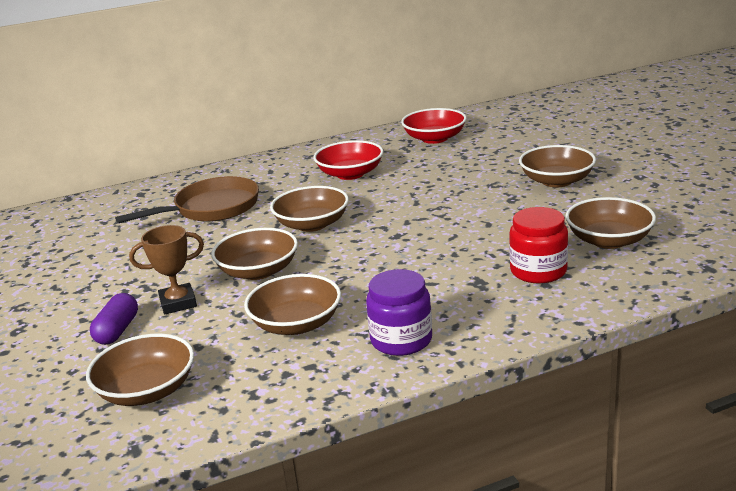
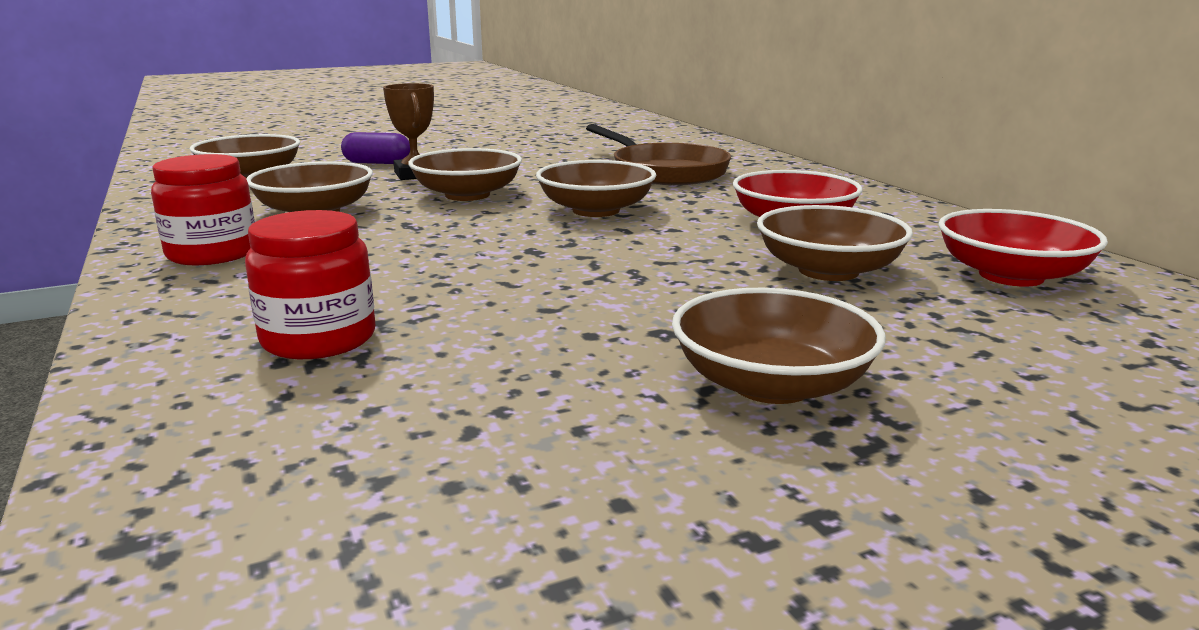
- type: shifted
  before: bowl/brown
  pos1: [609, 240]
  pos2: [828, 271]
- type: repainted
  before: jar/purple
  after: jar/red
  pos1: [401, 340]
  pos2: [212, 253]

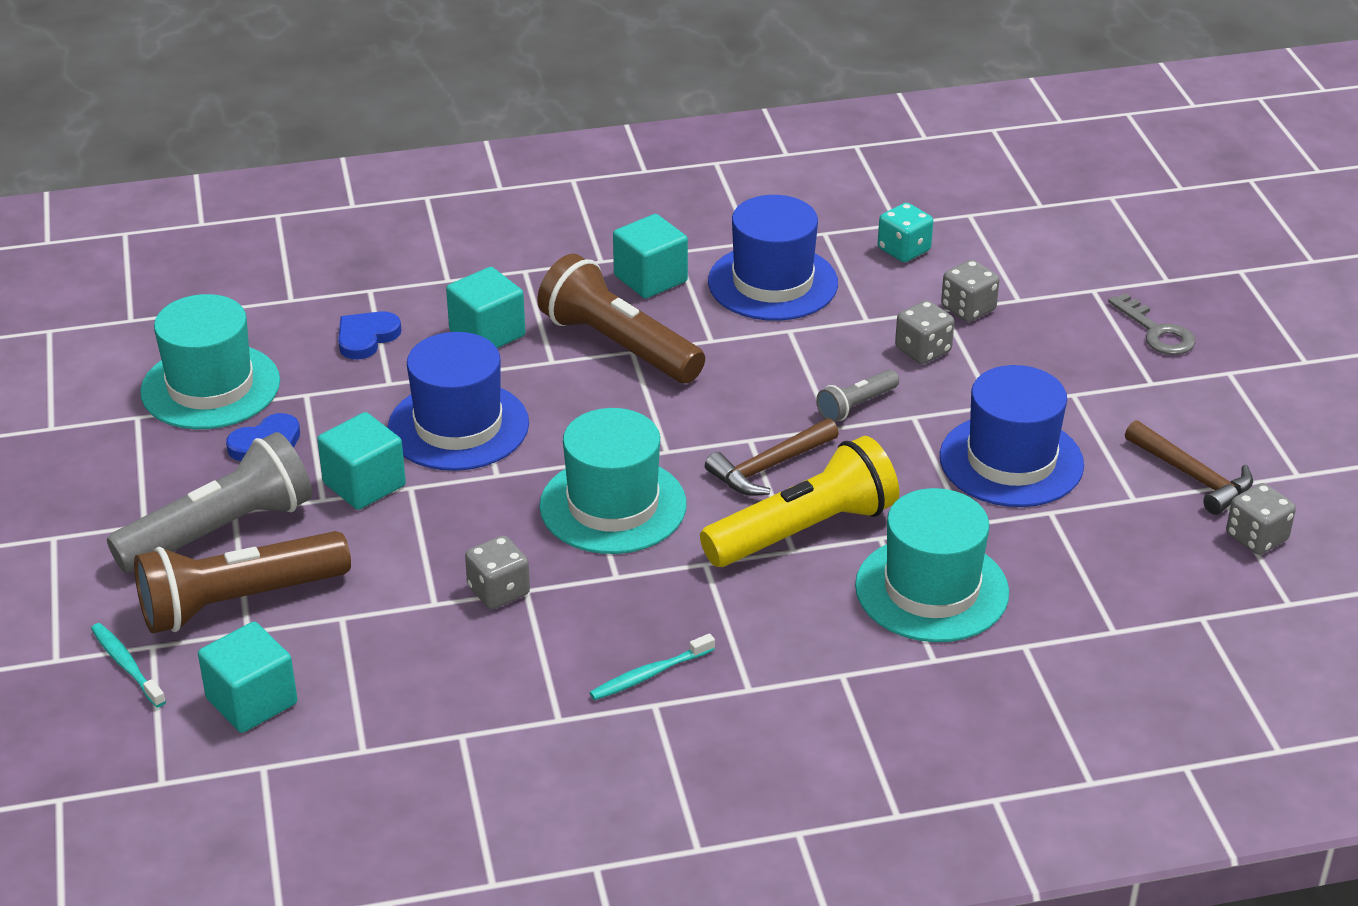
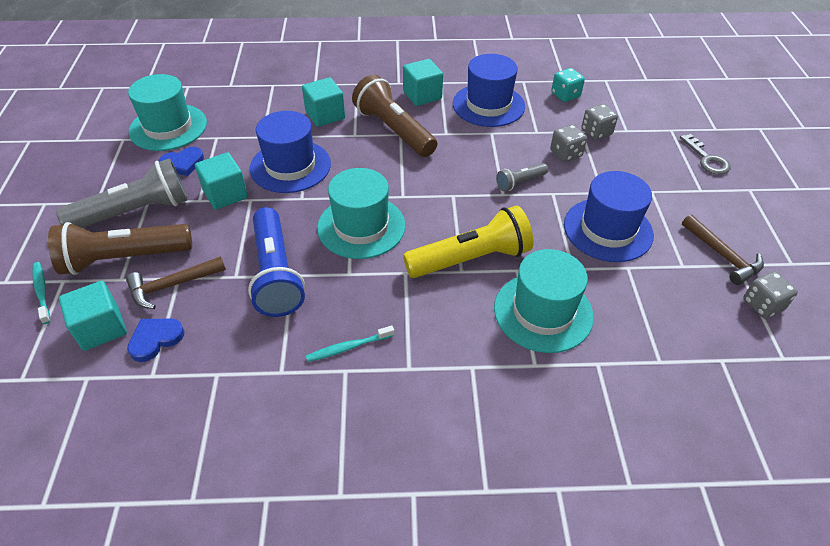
- type: shifted
  before: heart/blue
  pos1: [366, 337]
  pos2: [155, 339]
- type: shifted
  before: hammer/brown
  pos1: [769, 467]
  pos2: [172, 285]
- type: swapped
  before: dice/grey
  after: flashlight/blue
  pos1: [498, 591]
  pos2: [276, 274]

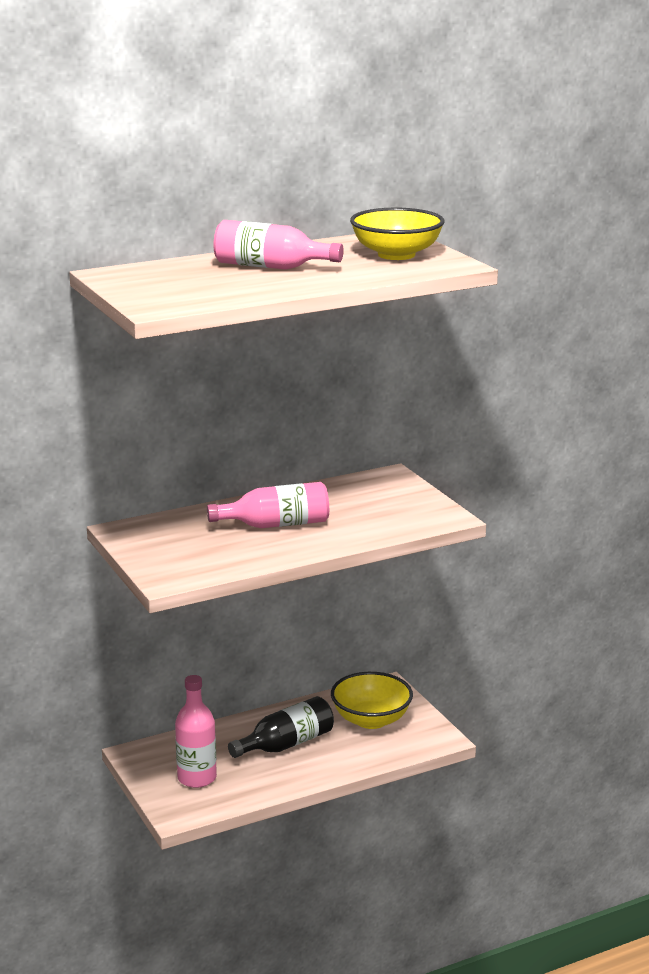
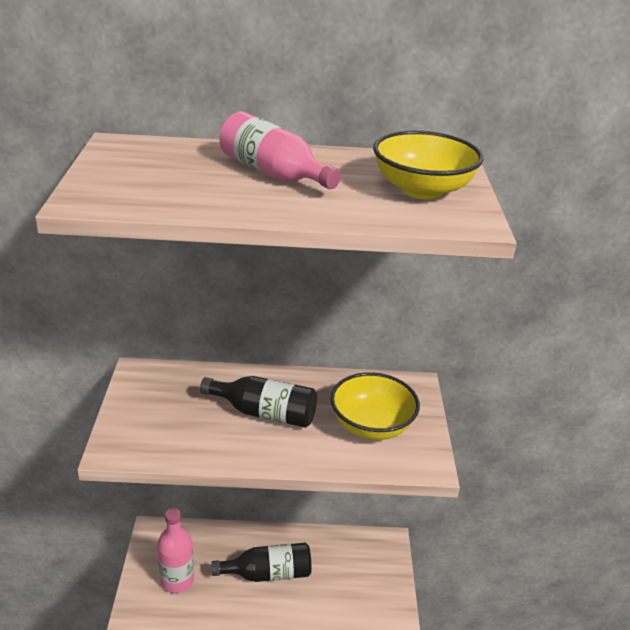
- type: shifted
  before: bowl/yellow
  pos1: [371, 720]
  pos2: [371, 426]
- type: repainted
  before: bottle/pink
  after: bottle/black
  pos1: [276, 525]
  pos2: [265, 413]

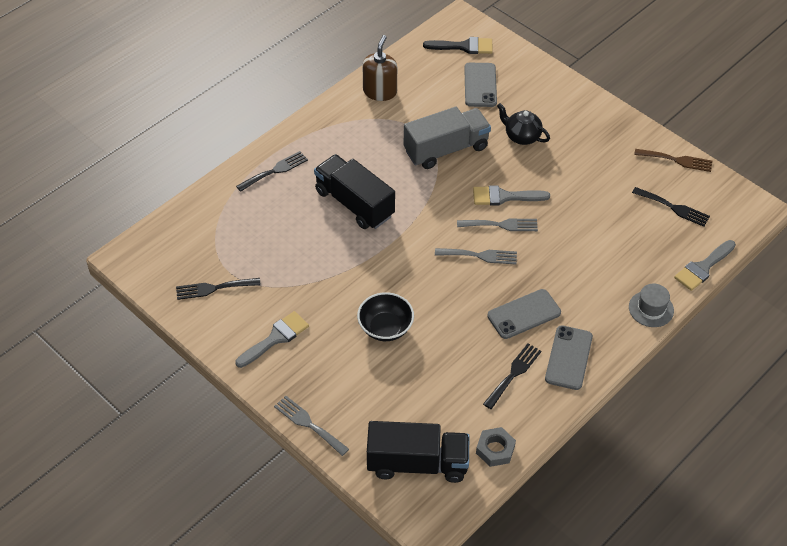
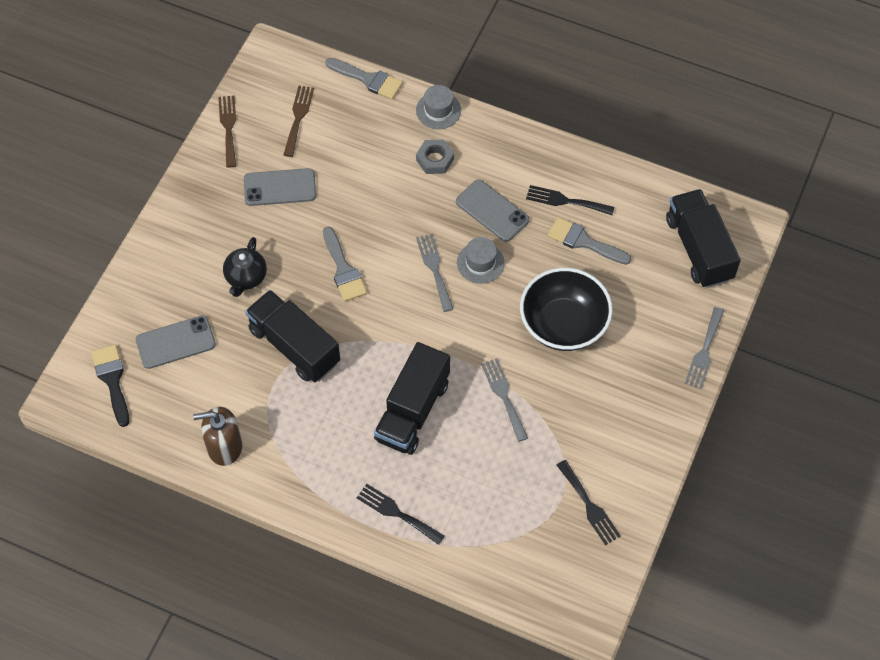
- type: new
  after: hat/grey
  pos2: [480, 263]
- type: shifted
  before: brush/grey
  pos1: [275, 338]
  pos2: [583, 241]
- type: shifted
  before: fork/grey
  pos1: [501, 225]
  pos2: [503, 396]
- type: shifted
  before: nut/grey
  pos1: [495, 449]
  pos2: [435, 160]
- type: shifted
  before: phone/grey
  pos1: [568, 358]
  pos2: [280, 187]
- type: repainted
  before: truck/grey
  after: truck/black
  pos1: [446, 149]
  pos2: [294, 346]
- type: repainted
  before: fork/black
  after: fork/brown
  pos1: [673, 208]
  pos2: [298, 117]
- type: scaled
  before: bowl/black
  pos1: [385, 328]
  pos2: [563, 324]
  scale: 1.52

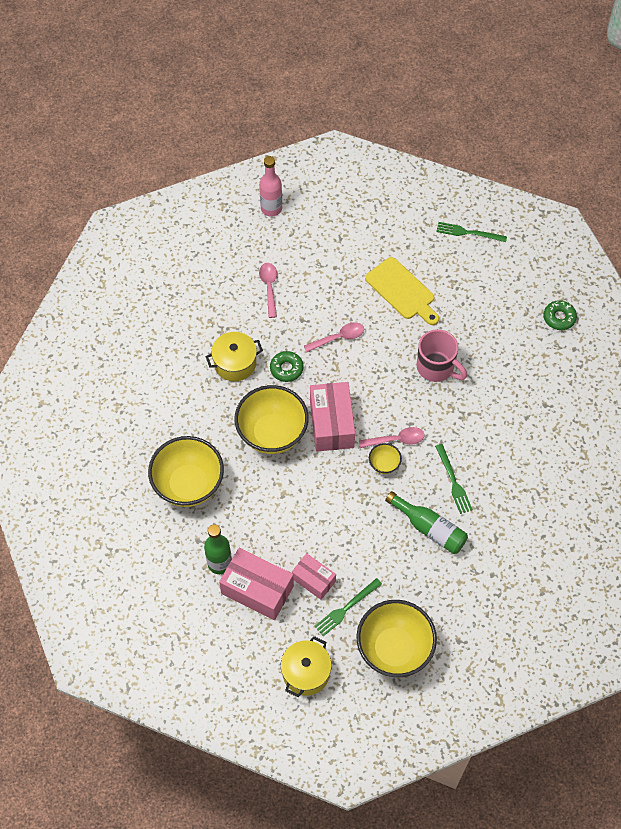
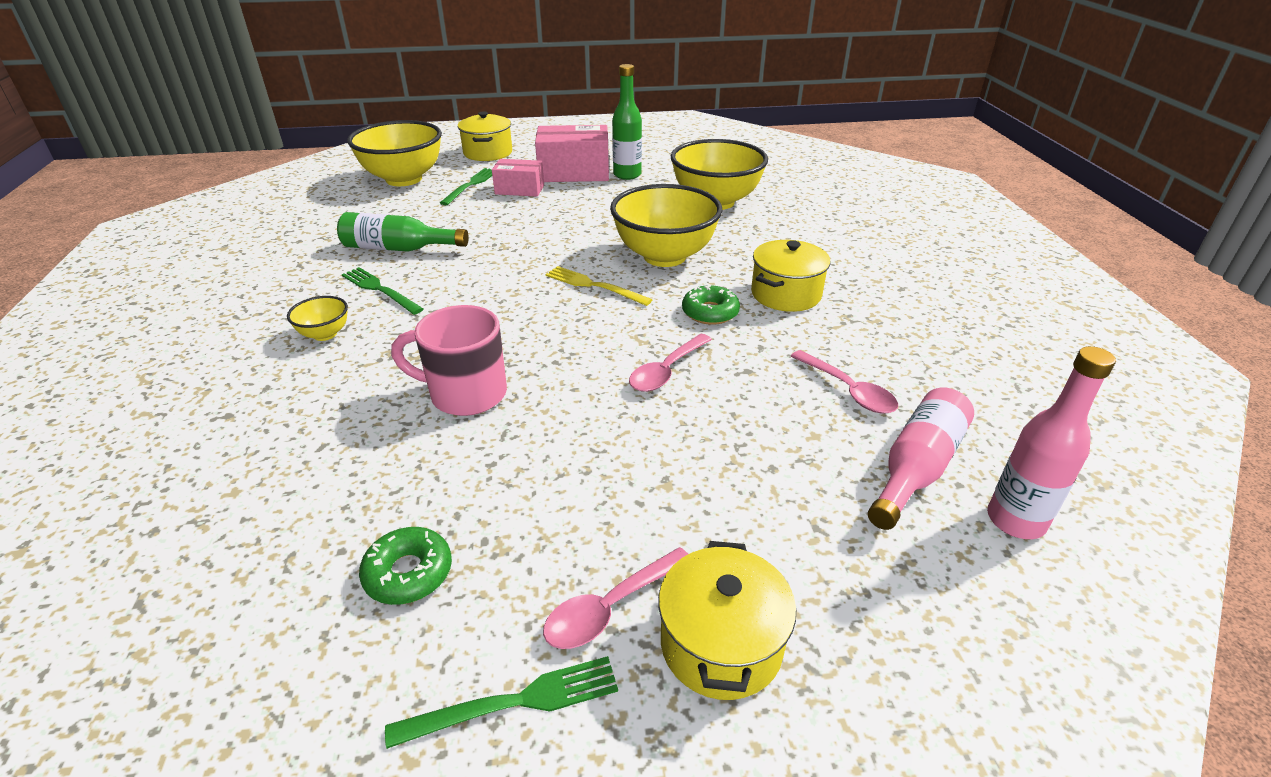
- type: gone
  before: cutting board/yellow
  pos1: [402, 291]
- type: new
  after: pot/yellow
  pos2: [721, 644]
- type: new
  after: bottle/pink
  pos2: [916, 468]
- type: shifted
  before: spoon/pink
  pos1: [396, 440]
  pos2: [610, 608]
- type: shifted
  before: bowl/yellow
  pos1: [384, 464]
  pos2: [325, 334]
- type: shifted
  before: donut/green
  pos1: [559, 318]
  pos2: [408, 573]
- type: swapped
  before: box/pink
  after: fork/yellow
  pos1: [331, 424]
  pos2: [594, 286]

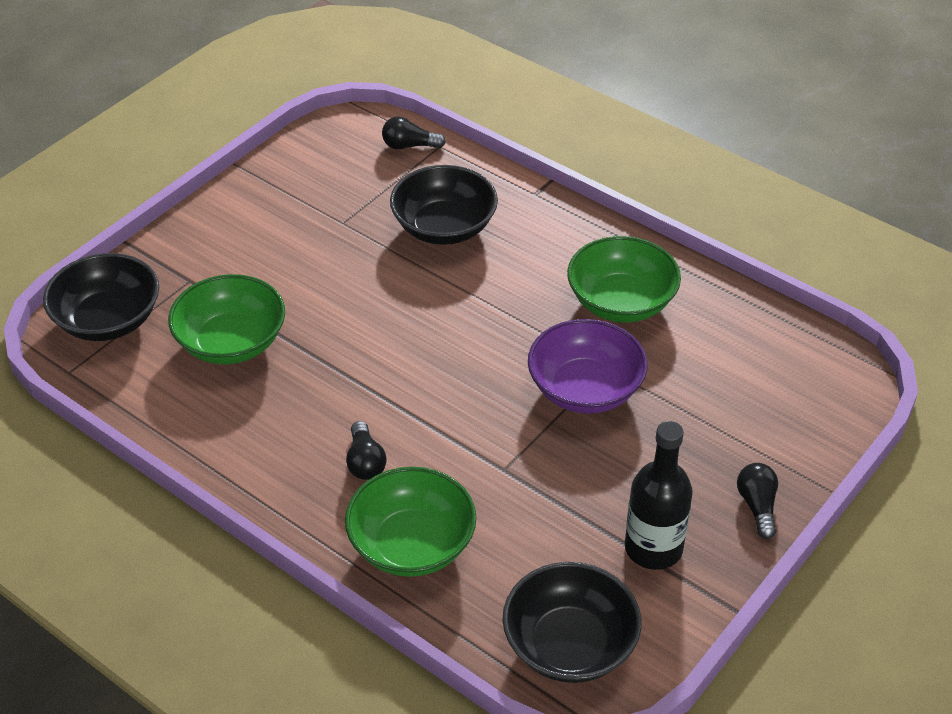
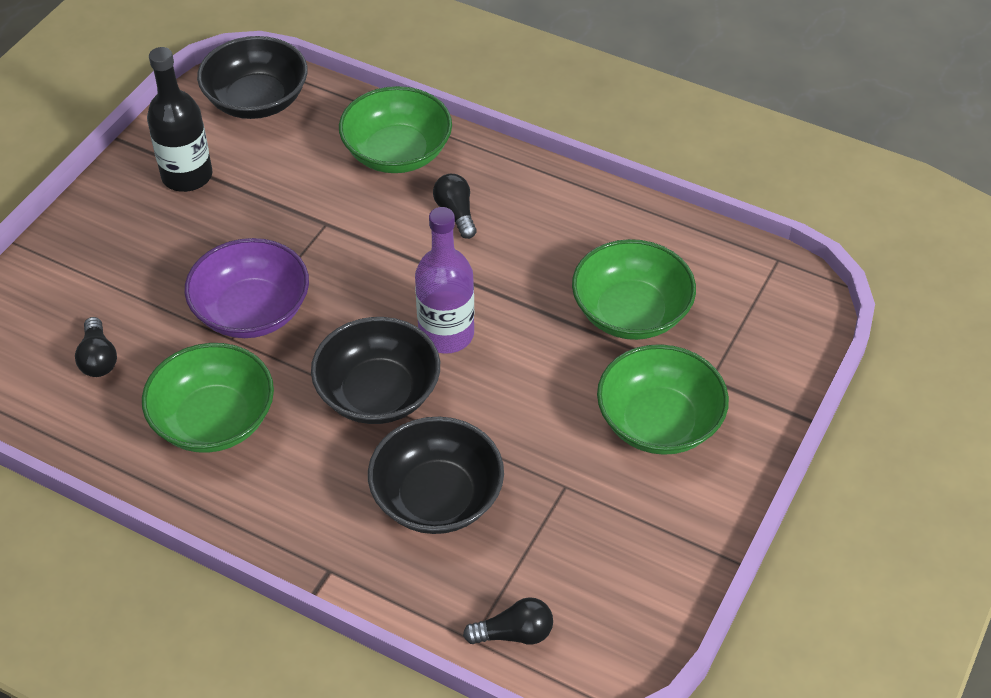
- type: new
  after: bottle/purple
  pos2: [446, 334]
- type: new
  after: bowl/green
  pos2: [659, 422]
- type: shifted
  before: bowl/black
  pos1: [108, 320]
  pos2: [378, 393]
- type: shifted
  before: light bulb/black
  pos1: [757, 506]
  pos2: [98, 358]

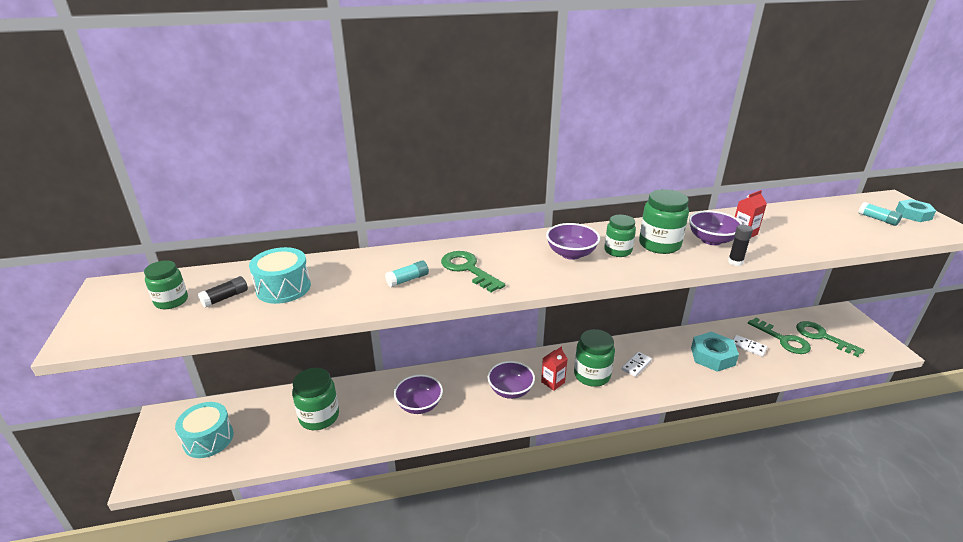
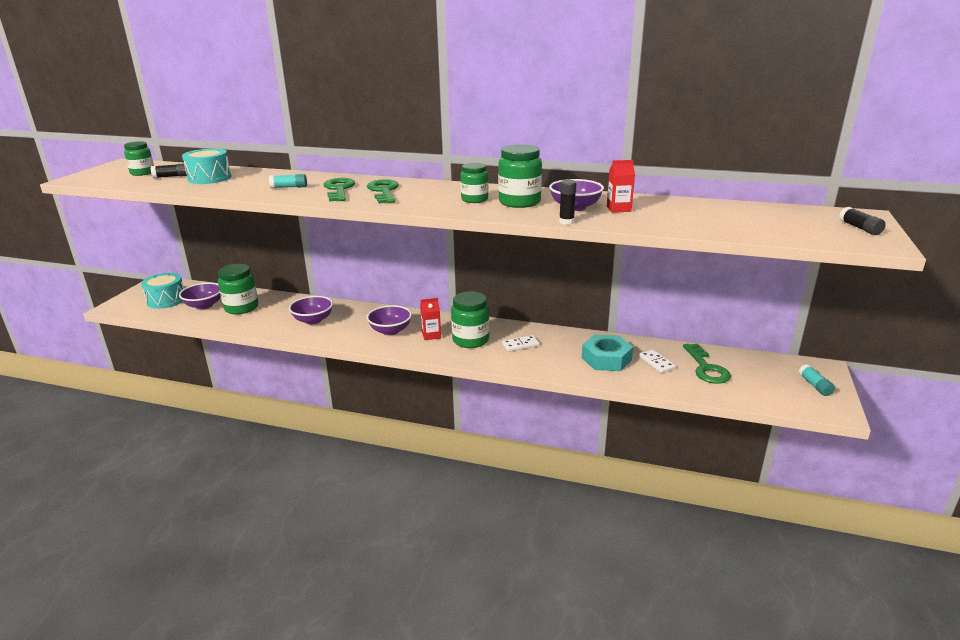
- type: shifted
  before: bowl/purple
  pos1: [571, 254]
  pos2: [204, 305]
- type: shifted
  before: key/green
  pos1: [822, 337]
  pos2: [384, 191]
- type: shifted
  before: glue stick/turquoise
  pos1: [877, 219]
  pos2: [814, 386]
- type: swapped
  before: nut/turquoise
  after: glue stick/black
  pos1: [913, 215]
  pos2: [859, 228]

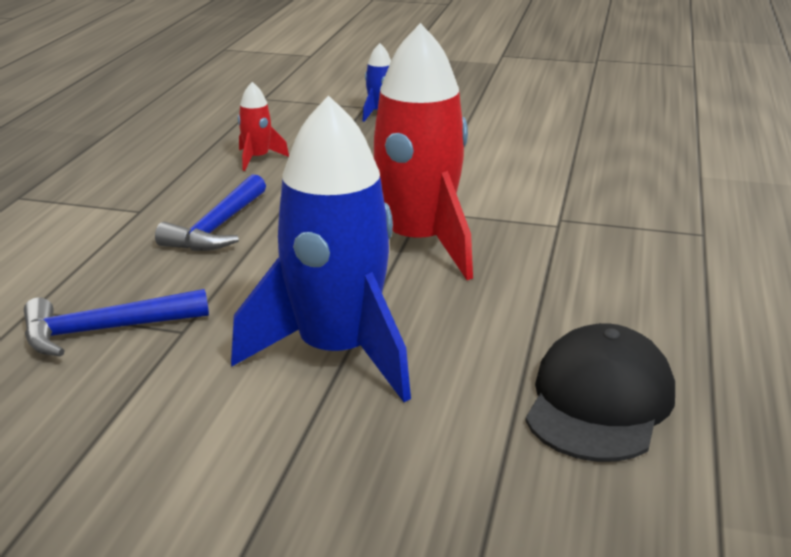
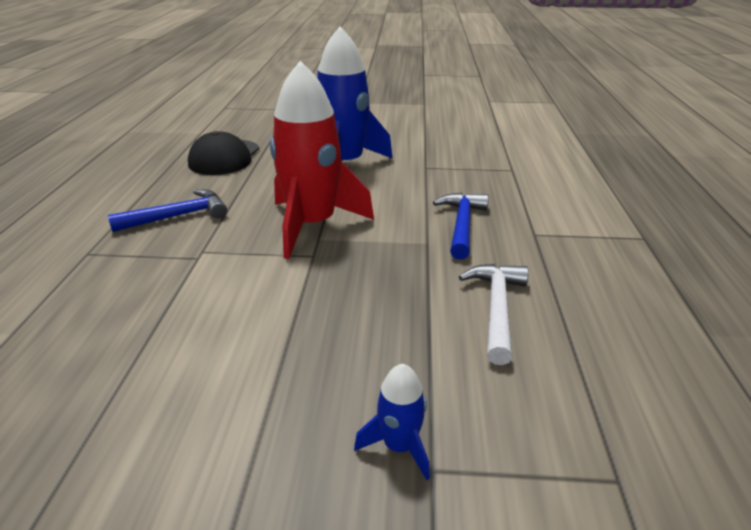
- type: shifted
  before: hammer/blue
  pos1: [104, 330]
  pos2: [178, 216]
- type: swapped
  before: rocket/red
  after: hammer/white
  pos1: [257, 159]
  pos2: [496, 308]

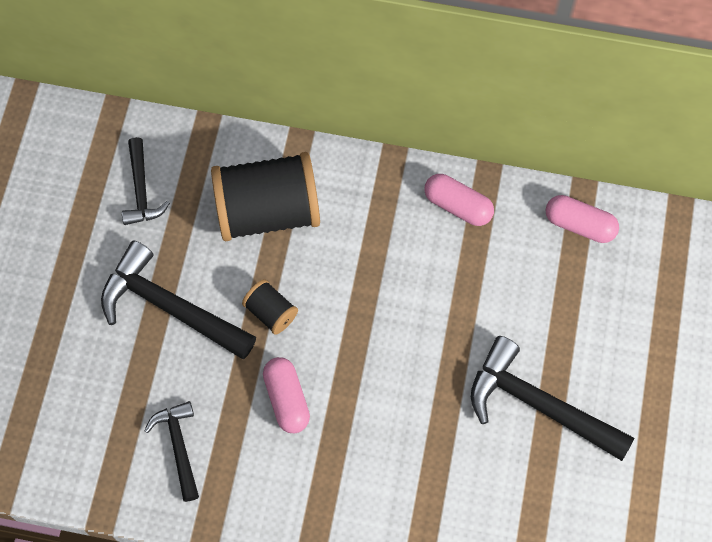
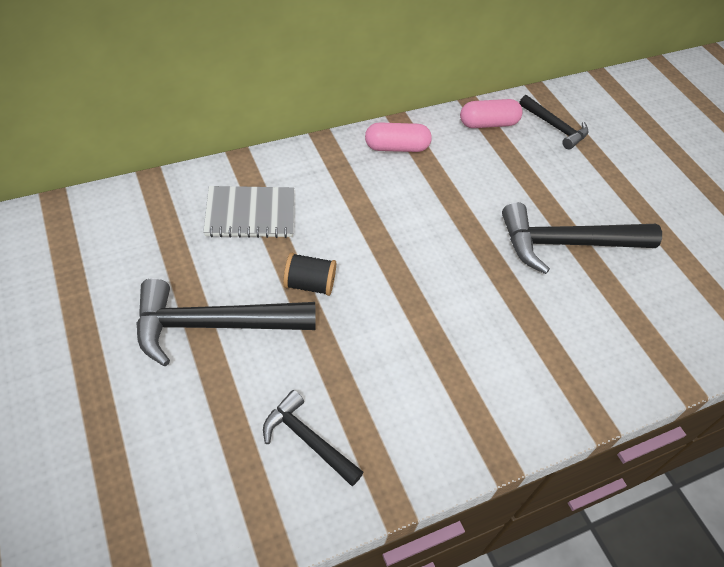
- type: gone
  before: capsule/pink
  pos1: [286, 399]
- type: shifted
  before: hammer/black
  pos1: [141, 190]
  pos2: [555, 127]
- type: swapped
  before: spool/black
  after: notebook/grey
  pos1: [267, 211]
  pos2: [250, 214]

